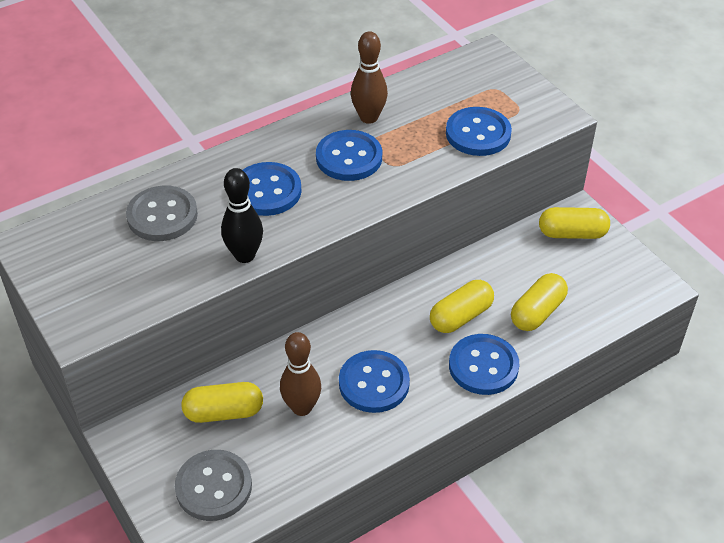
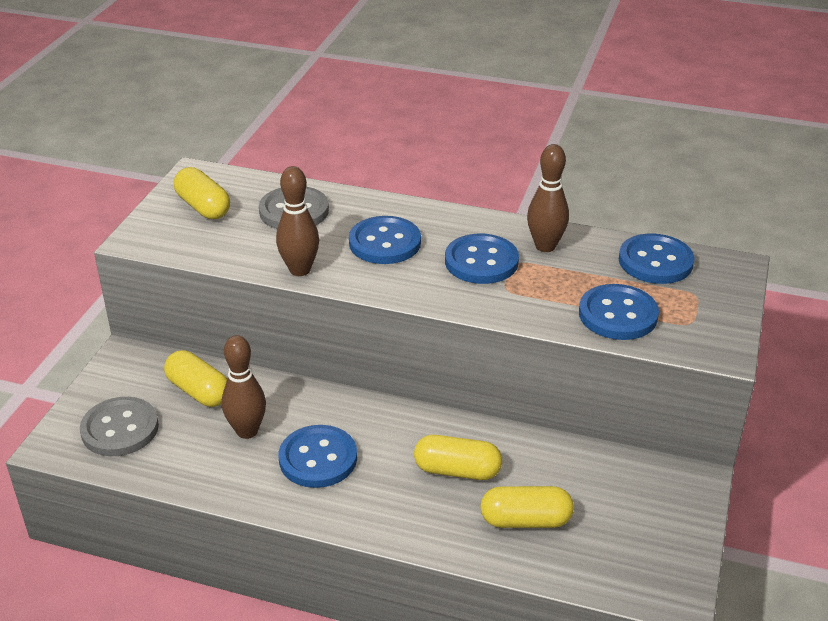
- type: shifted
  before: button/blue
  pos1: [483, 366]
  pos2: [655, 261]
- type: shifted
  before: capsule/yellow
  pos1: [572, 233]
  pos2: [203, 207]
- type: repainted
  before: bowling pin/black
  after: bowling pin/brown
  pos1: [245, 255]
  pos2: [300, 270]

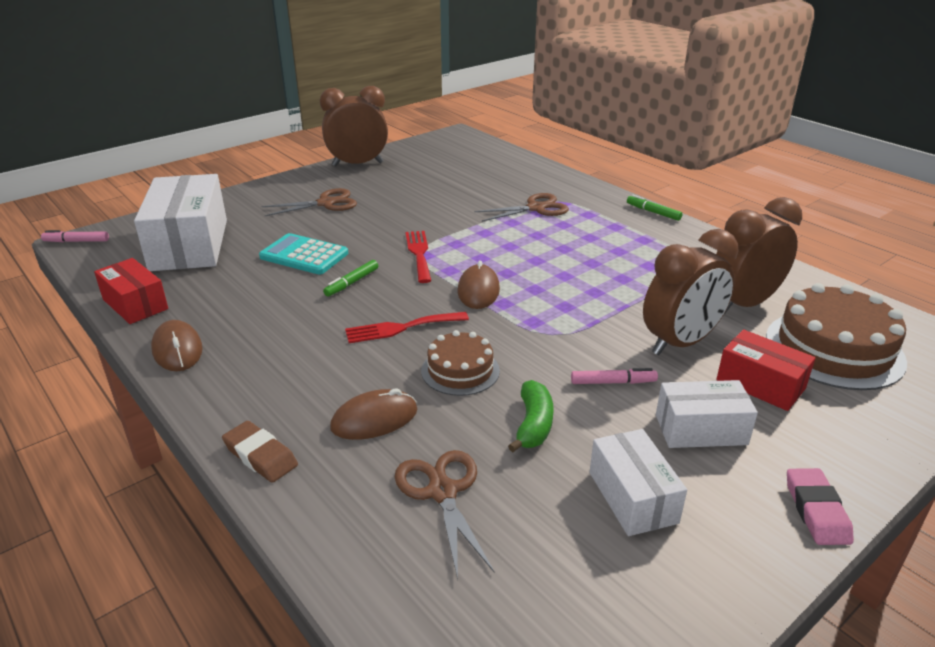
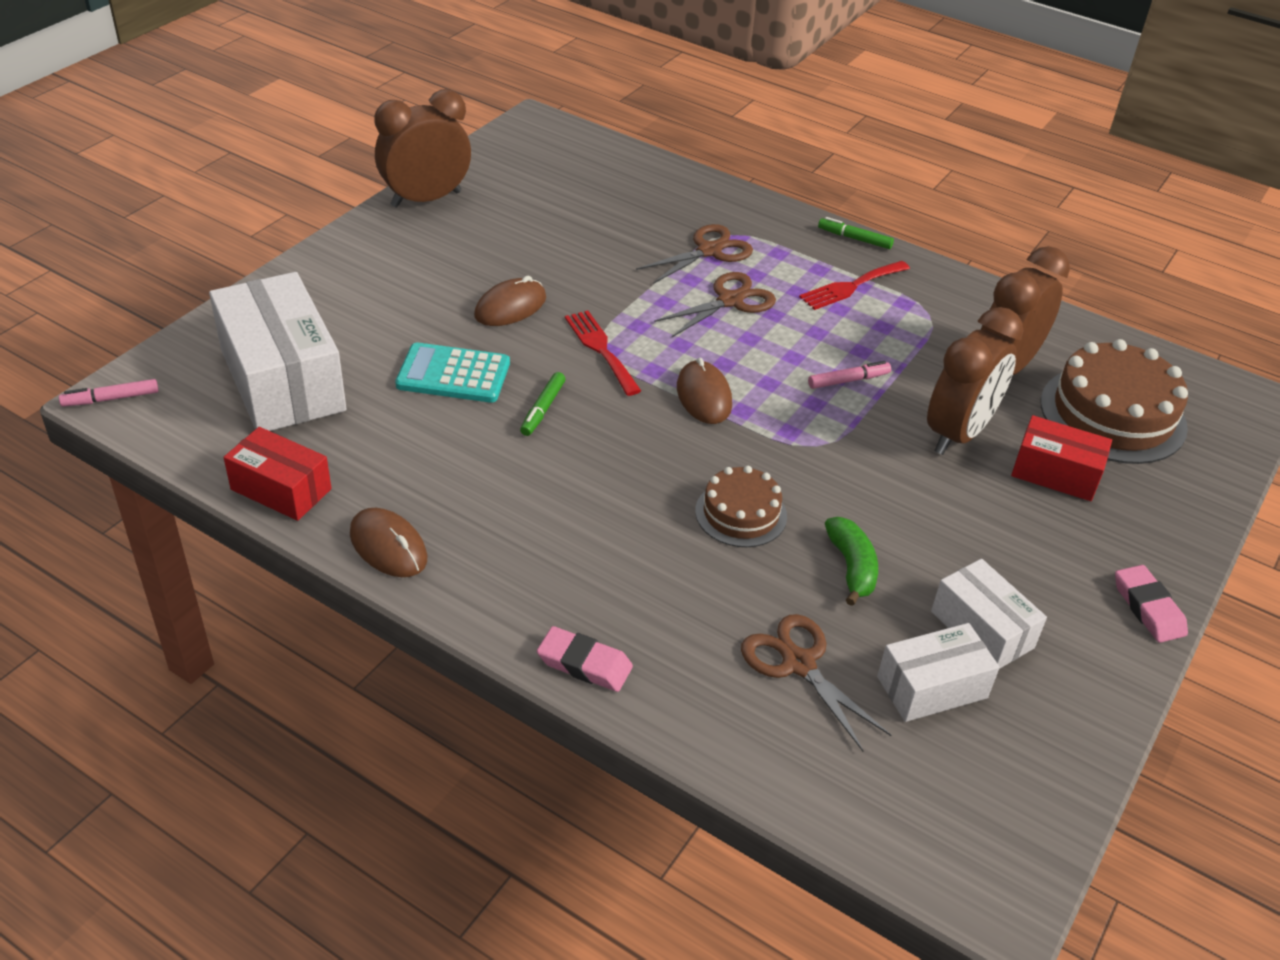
- type: shifted
  before: scissors/brown
  pos1: [326, 203]
  pos2: [730, 301]
- type: shifted
  before: mouse/brown
  pos1: [374, 419]
  pos2: [510, 307]
- type: shifted
  before: fork/red
  pos1: [401, 328]
  pos2: [851, 286]
- type: shifted
  before: marker/pink
  pos1: [612, 382]
  pos2: [848, 380]
- type: shifted
  before: box/white
  pos1: [701, 429]
  pos2: [932, 687]
- type: repainted
  before: eraser/brown
  after: eraser/pink
  pos1: [260, 456]
  pos2: [584, 664]

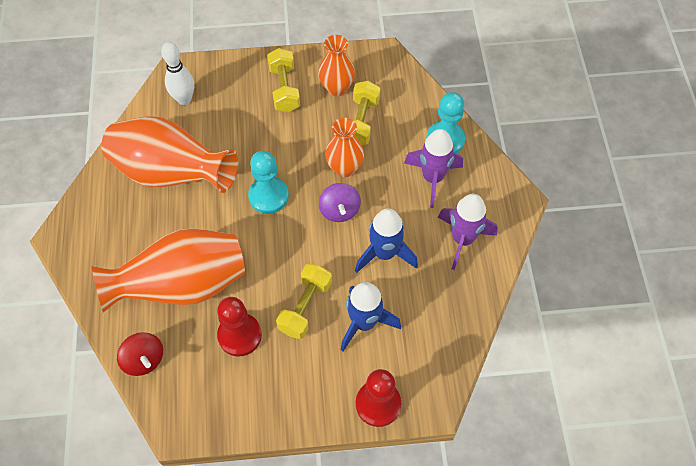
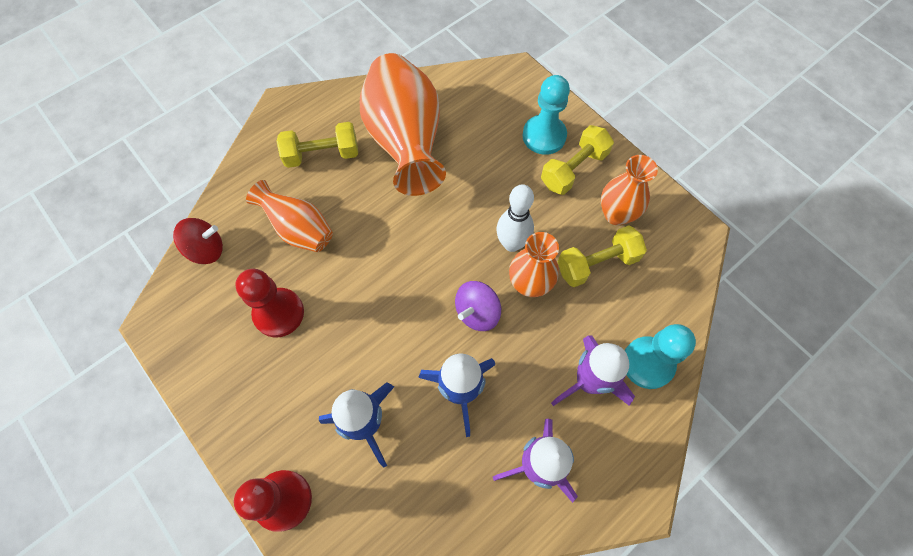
- type: shifted
  before: bowling pin/white
  pos1: [184, 99]
  pos2: [512, 244]
- type: shifted
  before: pawn/turquoise
  pos1: [268, 196]
  pos2: [544, 136]
- type: shifted
  before: dumbbell/yellow
  pos1: [305, 307]
  pos2: [322, 155]
- type: rotated
  before: spinning top/red
  pos1: [144, 359]
  pos2: [206, 250]
  turn: -120
- type: scaled
  before: vase/orange
  pos1: [182, 285]
  pos2: [299, 229]
  scale: 0.55

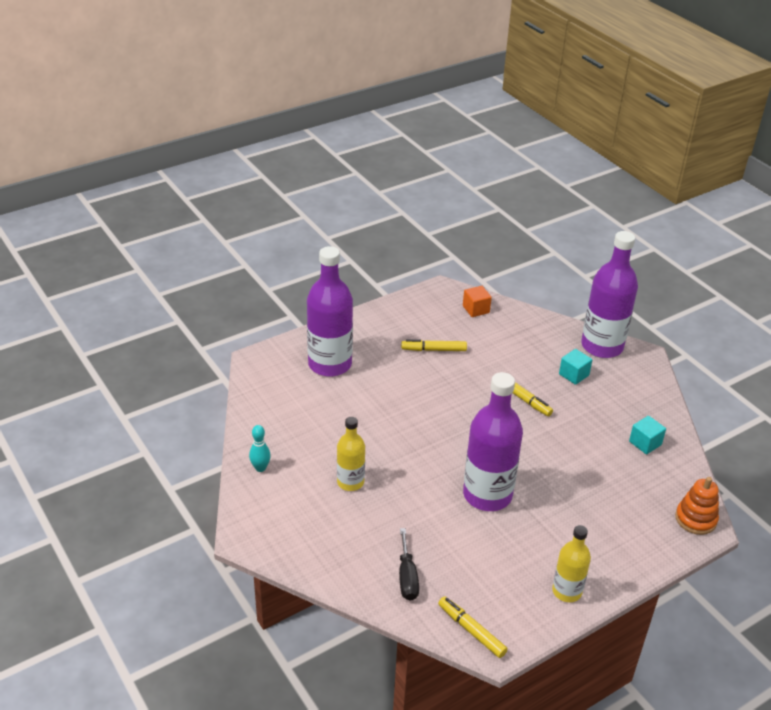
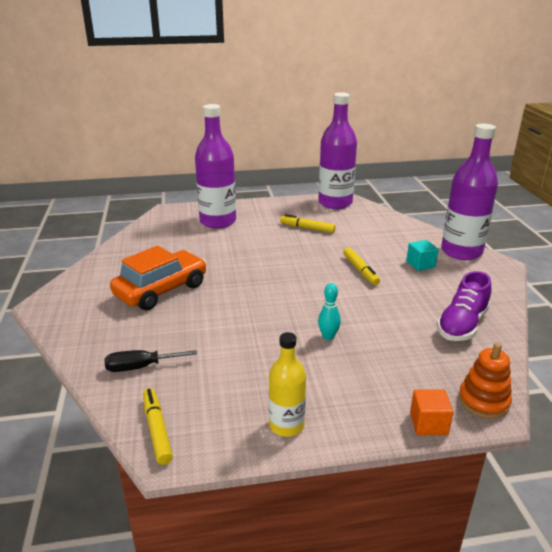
- type: shifted
  before: bowling pin/turquoise
  pos1: [260, 468]
  pos2: [328, 336]
- type: shifted
  before: cube/orange
  pos1: [476, 309]
  pos2: [428, 423]
- type: shifted
  before: bottle/purple
  pos1: [487, 495]
  pos2: [335, 203]
- type: swapped
  before: bottle/yellow
  after: car/orange
  pos1: [350, 482]
  pos2: [161, 290]
- type: swapped
  before: cube/turquoise
  after: shoe/purple
  pos1: [645, 443]
  pos2: [462, 325]
- type: rotated
  before: screwdriver/black
  pos1: [407, 577]
  pos2: [140, 367]
  turn: 60

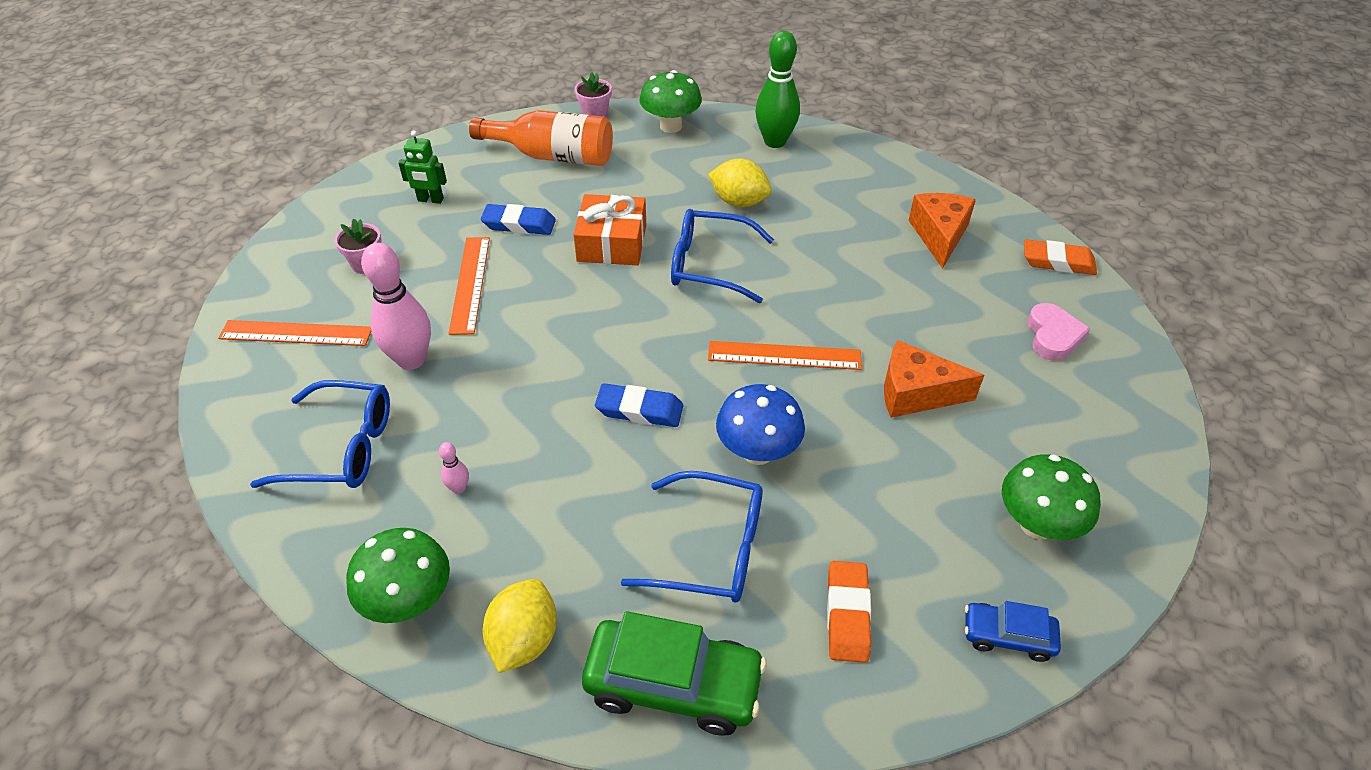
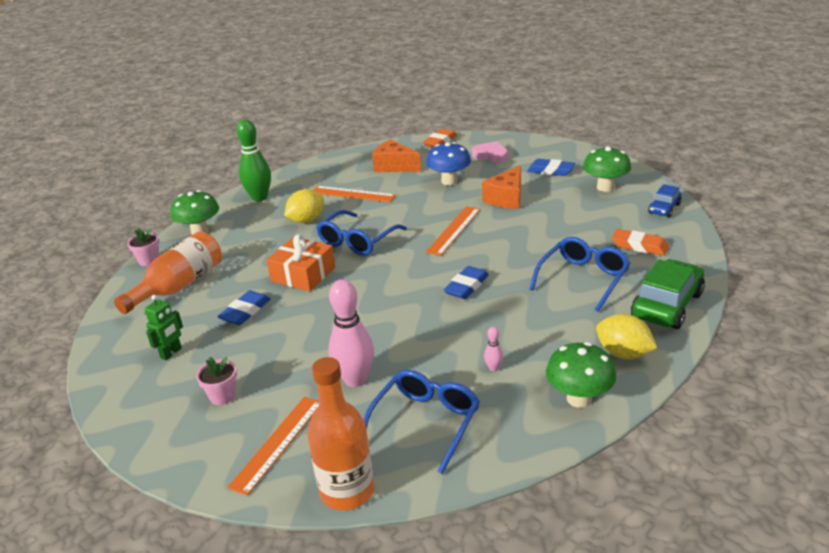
- type: new
  after: bottle/orange
  pos2: [347, 491]
- type: new
  after: eraser/blue
  pos2: [550, 171]
- type: shifted
  before: ruler/orange
  pos1: [469, 284]
  pos2: [352, 194]
- type: shifted
  before: mushroom/blue
  pos1: [757, 452]
  pos2: [449, 181]

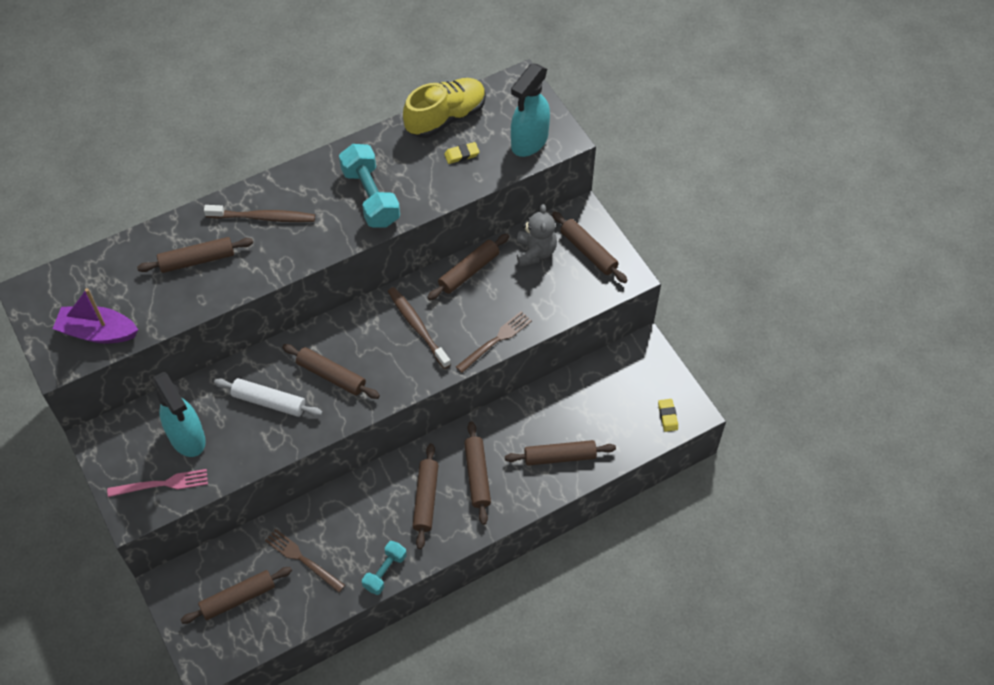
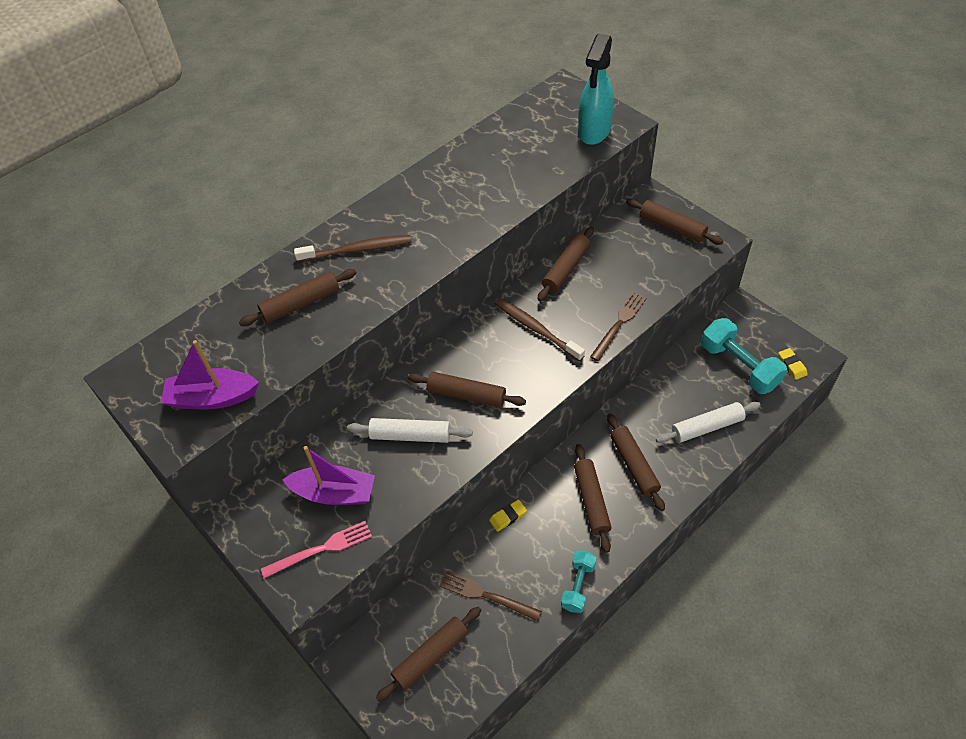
- type: gone
  before: shoe/yellow
  pos1: [446, 117]
- type: gone
  before: teddy bear/grey
  pos1: [535, 252]
- type: shifted
  before: dumbbell/turquoise
  pos1: [370, 197]
  pos2: [739, 366]
- type: shifted
  before: eraser/yellow
  pos1: [461, 155]
  pos2: [508, 517]
- type: swapped
  before: spray bottle/turquoise
  after: boat/purple
  pos1: [187, 438]
  pos2: [334, 493]
- type: repainted
  before: rolling pin/brown
  after: rolling pin/white
  pos1: [560, 457]
  pos2: [707, 427]

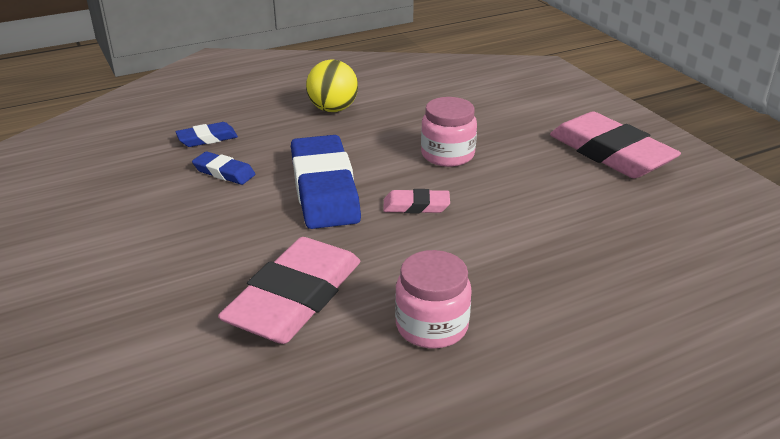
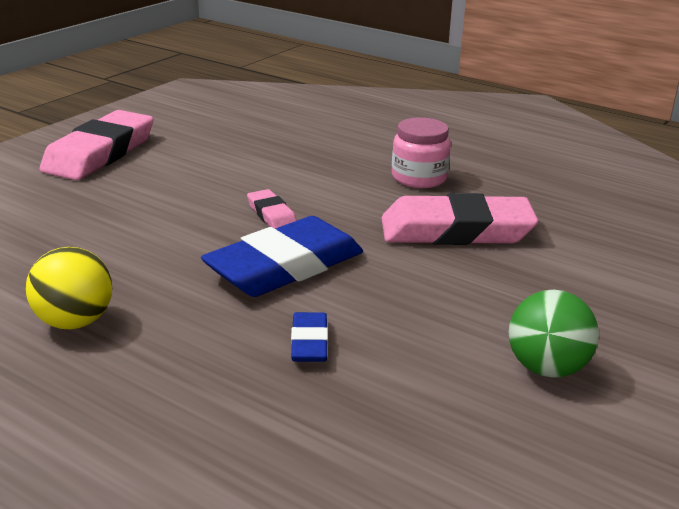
- type: gone
  before: eraser/blue
  pos1: [207, 138]
- type: gone
  before: jar/pink
  pos1: [447, 155]
- type: new
  after: ball/green
  pos2: [546, 368]

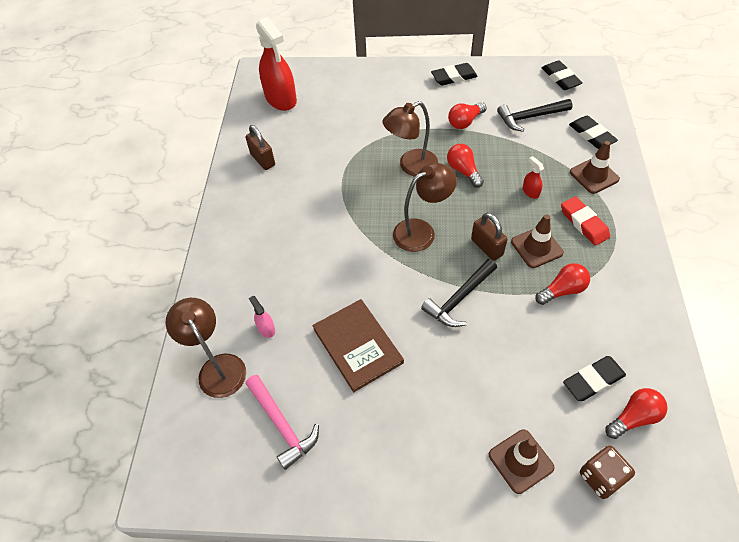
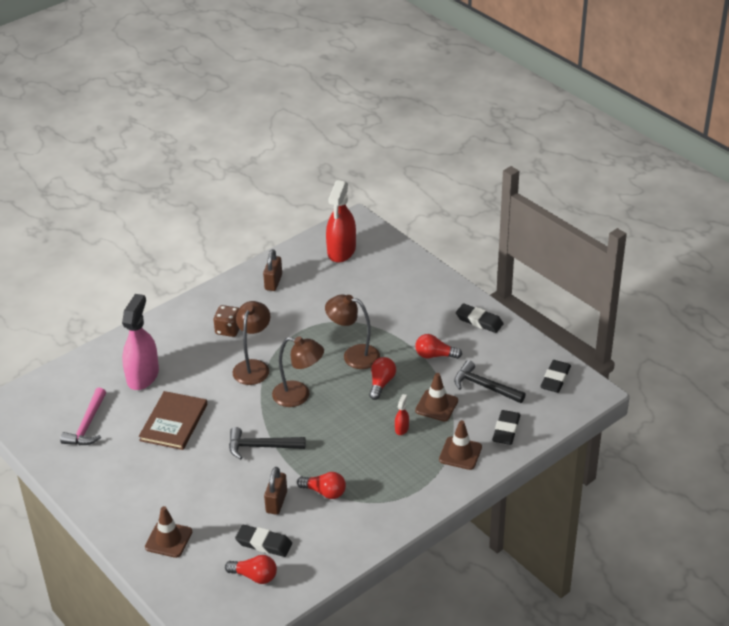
- type: gone
  before: eraser/red
  pos1: [583, 223]
- type: shifted
  before: lamp/brown
  pos1: [218, 367]
  pos2: [253, 367]
- type: shifted
  before: padlock/brown
  pos1: [487, 247]
  pos2: [276, 502]
- type: shifted
  before: traffic cone/brown
  pos1: [536, 247]
  pos2: [436, 406]
- type: shifted
  before: dice/brown
  pos1: [601, 477]
  pos2: [228, 329]
- type: scaled
  before: spray bottle/pink
  pos1: [266, 328]
  pos2: [143, 376]
  scale: 2.38

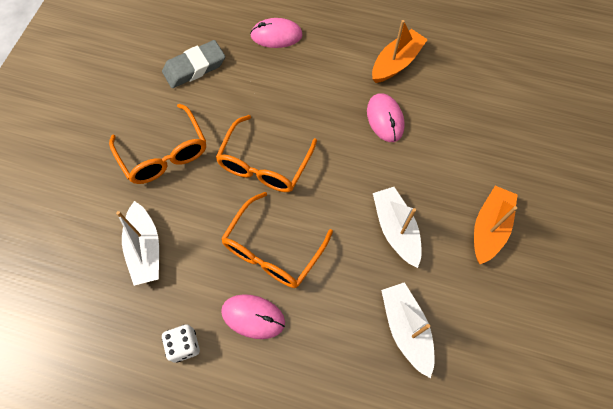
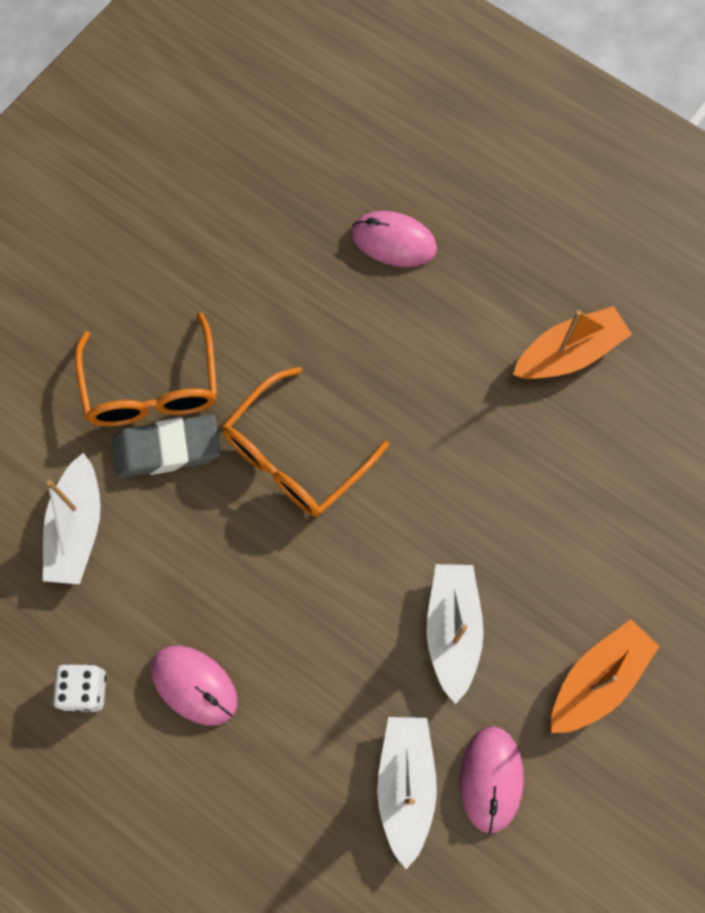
- type: gone
  before: glasses/orange
  pos1: [273, 249]
- type: shifted
  before: eraser/grey
  pos1: [194, 67]
  pos2: [167, 449]
- type: shifted
  before: mouse/pink
  pos1: [385, 119]
  pos2: [491, 779]

